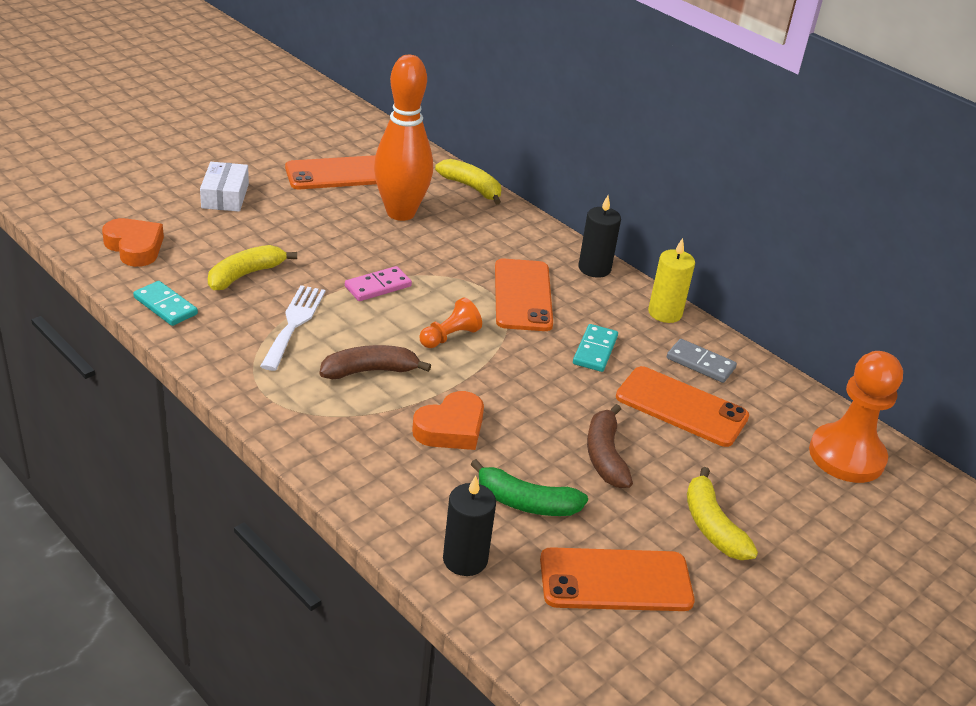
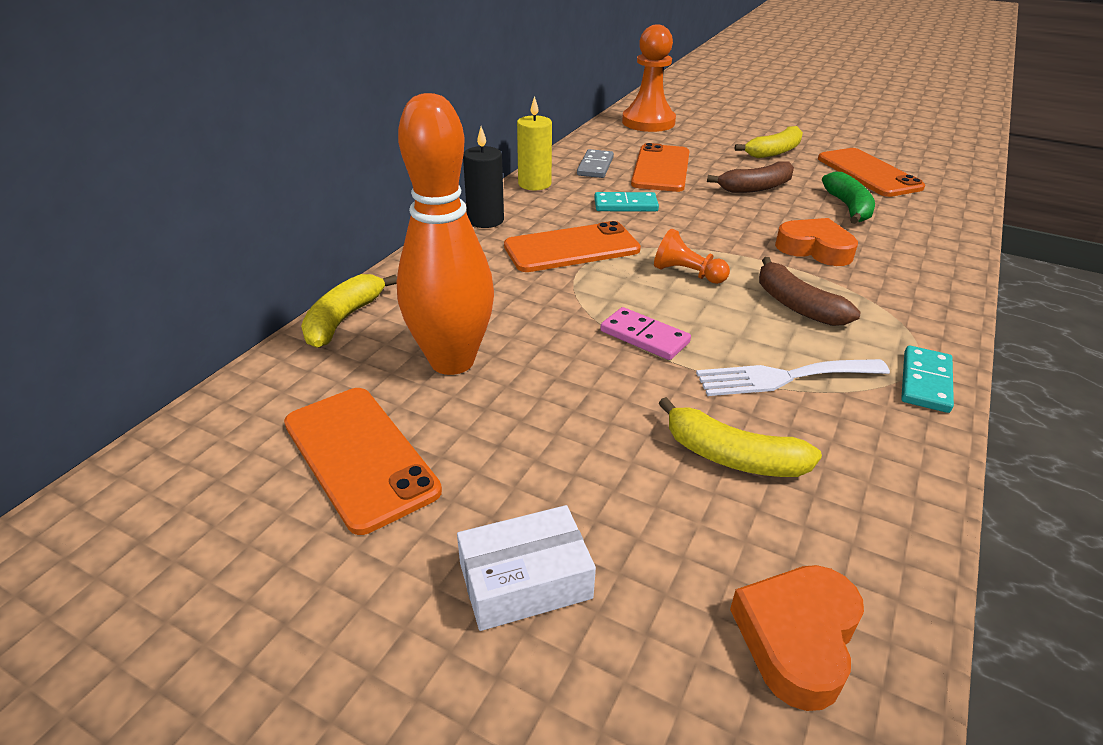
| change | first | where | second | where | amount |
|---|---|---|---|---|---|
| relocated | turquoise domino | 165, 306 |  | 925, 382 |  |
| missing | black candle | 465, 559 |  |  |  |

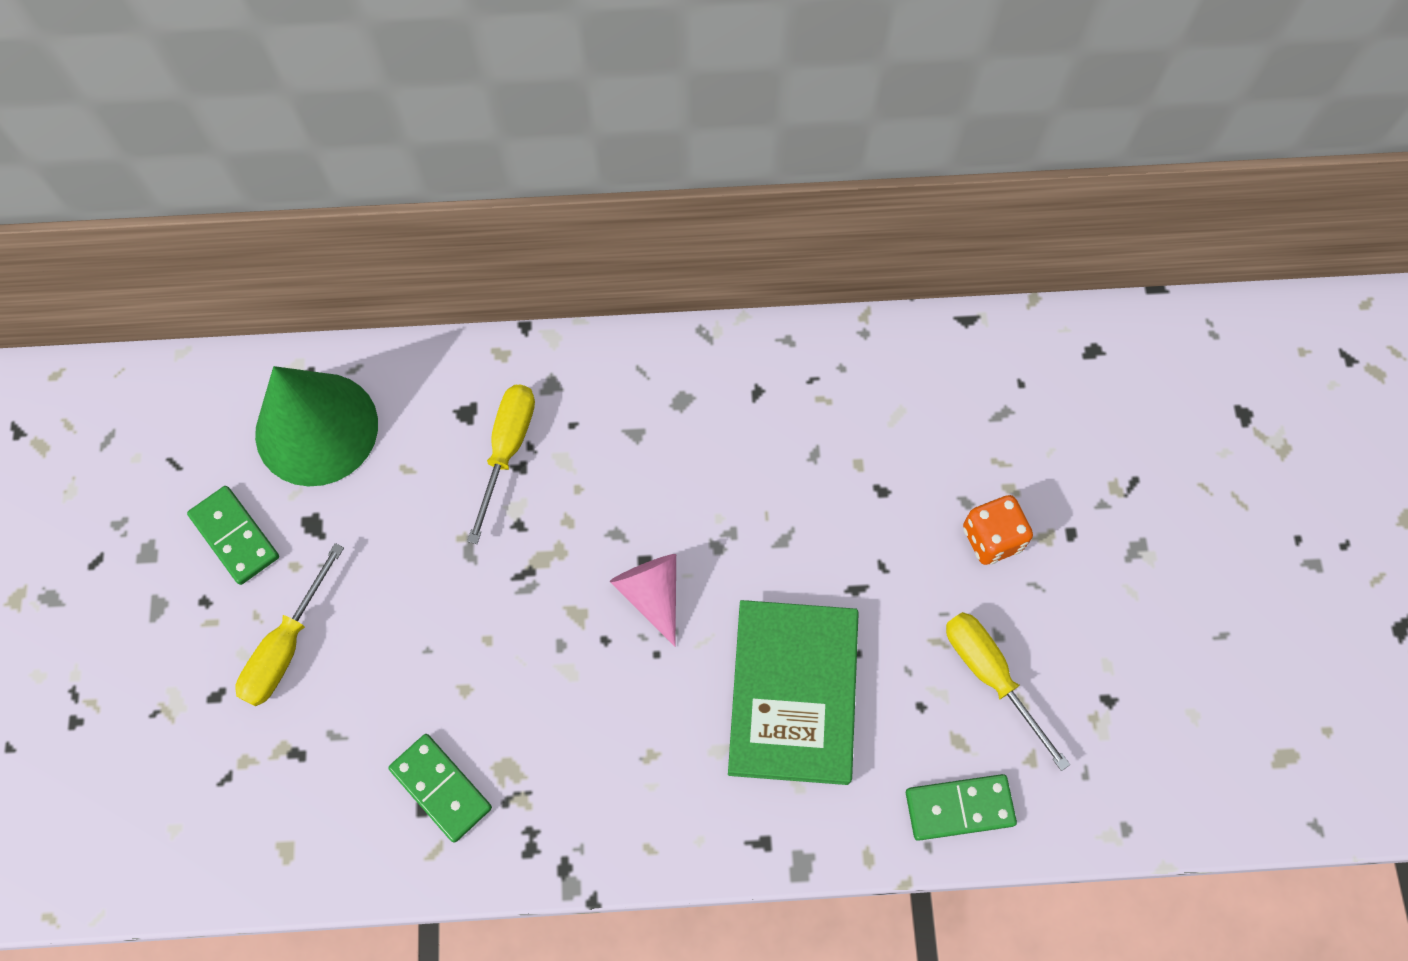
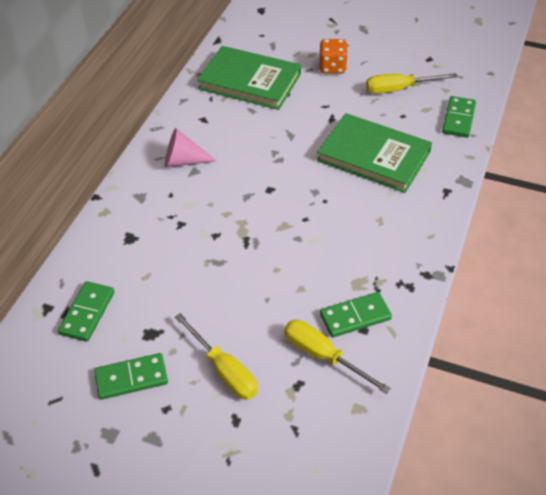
| change | first | where | second | where | amount |
|---|---|---|---|---|---|
| exchanged | green cone | 316, 428 | green domino | 87, 313 |  |
| relocated | yellow screwdriver | 507, 450 |  | 323, 356 |  |
| relocated | pink cone | 651, 594 |  | 183, 161 |  |
| appeared |  |  | green book | 250, 81 |  |

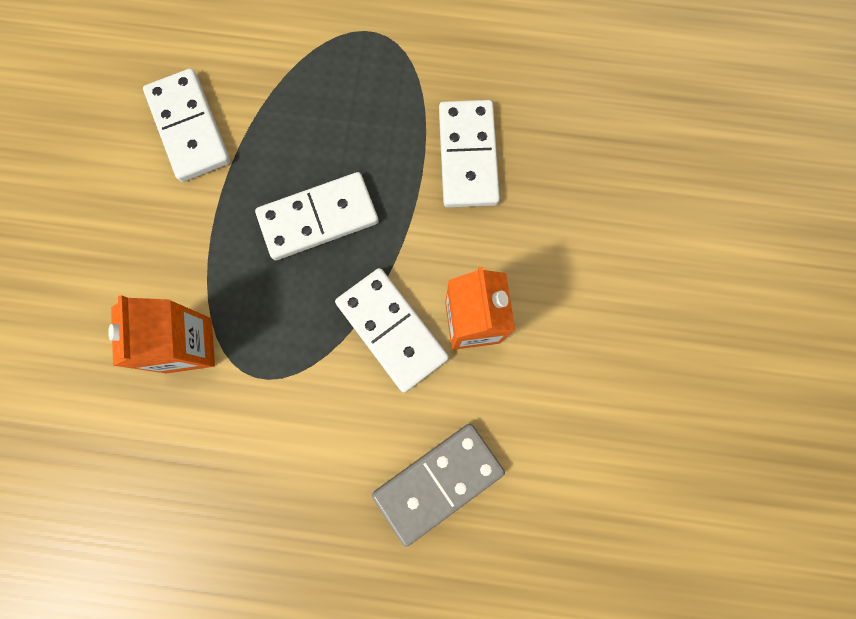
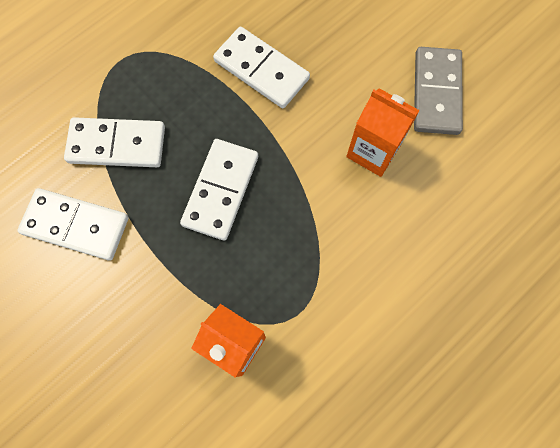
| change | first | where | second | where | amount |
|---|---|---|---|---|---|
| relocated | white domino | 392, 330 |  | 117, 144 |  |
| relocated | grey domino | 438, 482 |  | 436, 93 |  |

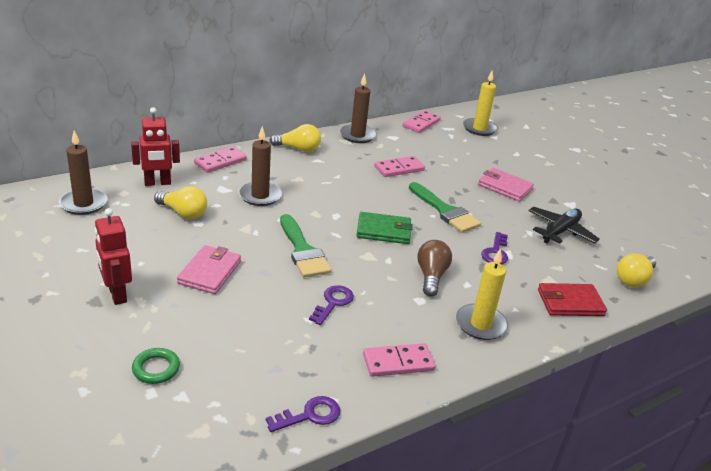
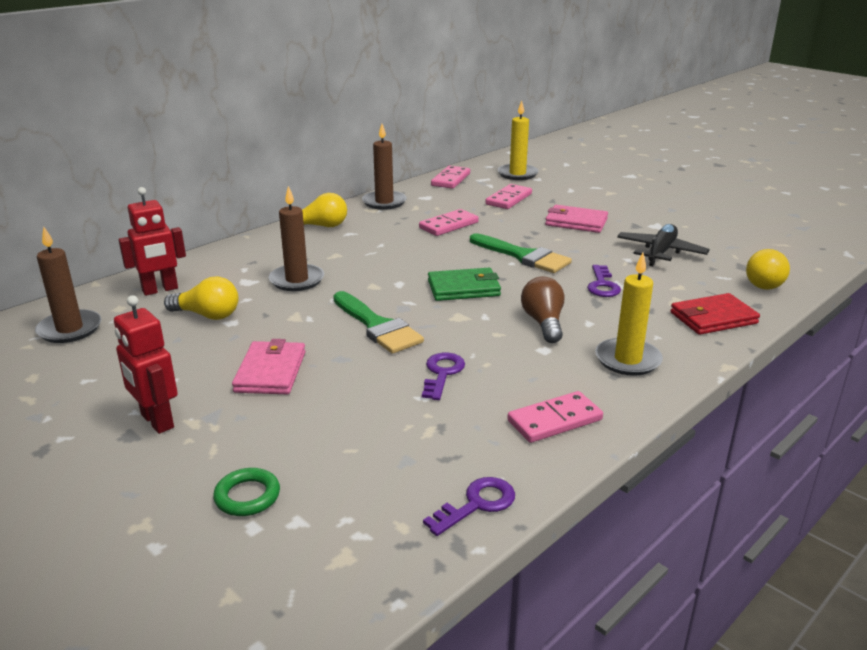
| change | first | where | second | where | amount |
|---|---|---|---|---|---|
| relocated | pink domino | 220, 162 |  | 509, 199 |  |

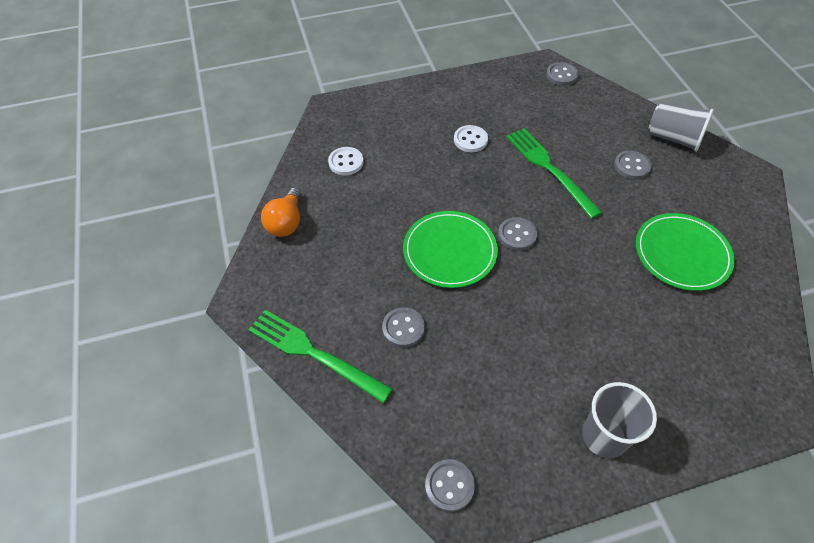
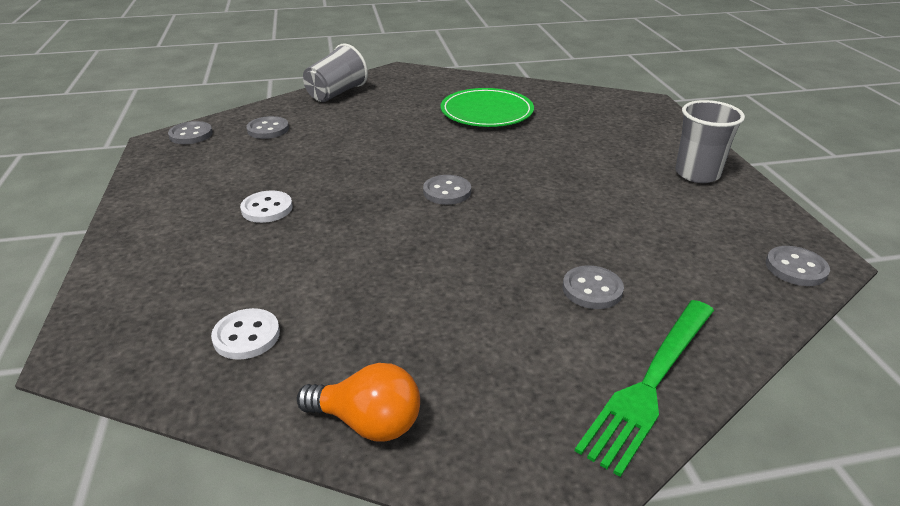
| change | first | where | second | where | amount |
|---|---|---|---|---|---|
| missing | green plate | 449, 251 |  |  |  |
| missing | green fork | 549, 169 |  |  |  |
| relocated | grey button | 631, 166 |  | 268, 129 |  |

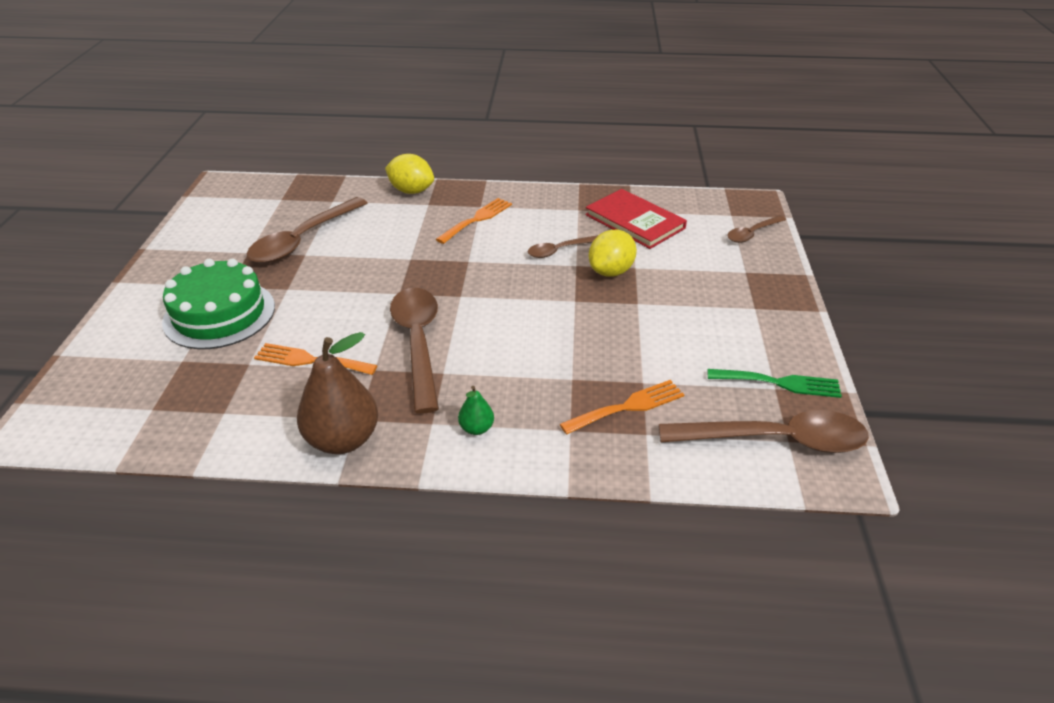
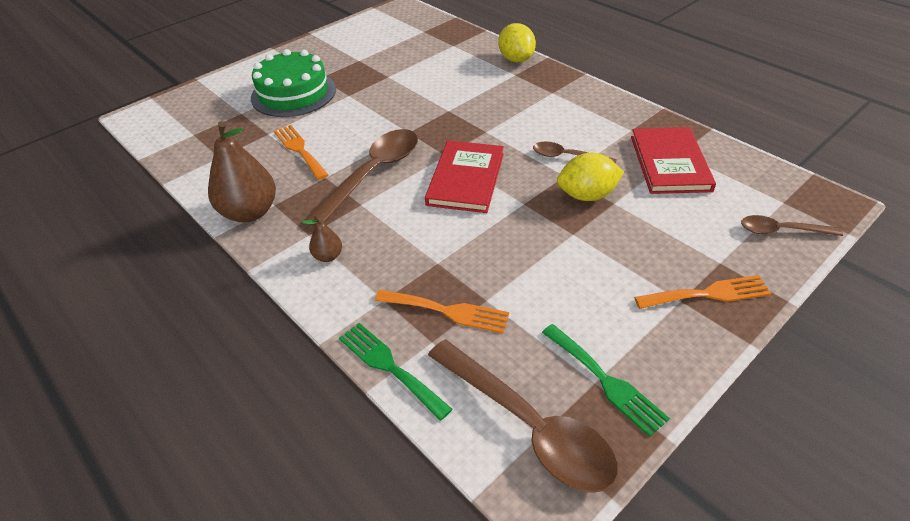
| change | first | where | second | where | amount |
|---|---|---|---|---|---|
| missing | brown spoon | 303, 240 |  |  |  |
| relocated | orange fork | 477, 219 |  | 708, 294 |  |
| colour | green pear | 476, 428 | brown pear | 328, 256 |  |
| appeared |  |  | green fork | 389, 366 |  |
| appeared |  |  | red book | 466, 179 |  |

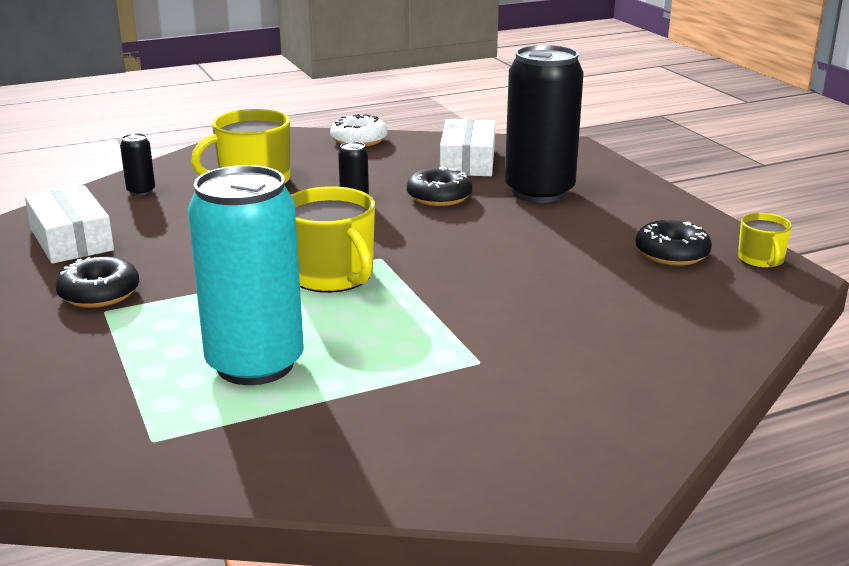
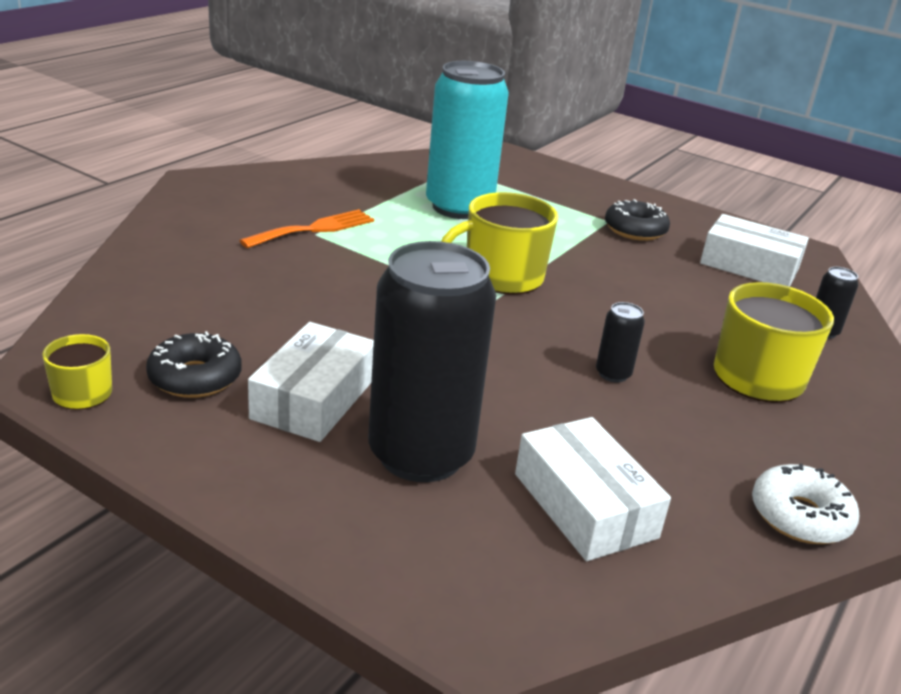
| change | first | where | second | where | amount |
|---|---|---|---|---|---|
| spun | yellow mug | 332, 276 |  | 501, 277 | 45 degrees counterclockwise |
| missing | black donut | 439, 197 |  |  |  |
| appeared |  |  | orange fork | 314, 229 |  |
| appeared |  |  | white box | 314, 398 |  |

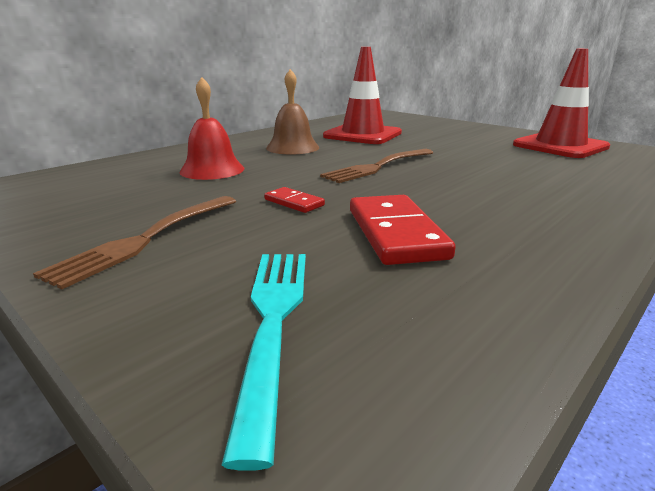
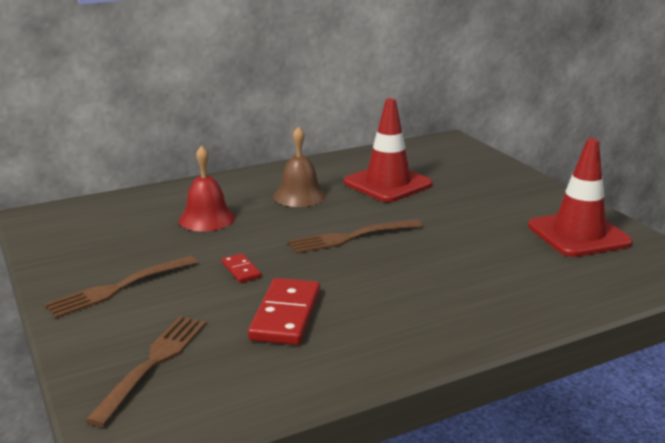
| change | first | where | second | where | amount |
|---|---|---|---|---|---|
| colour | turquoise fork | 273, 321 | brown fork | 153, 363 |  |

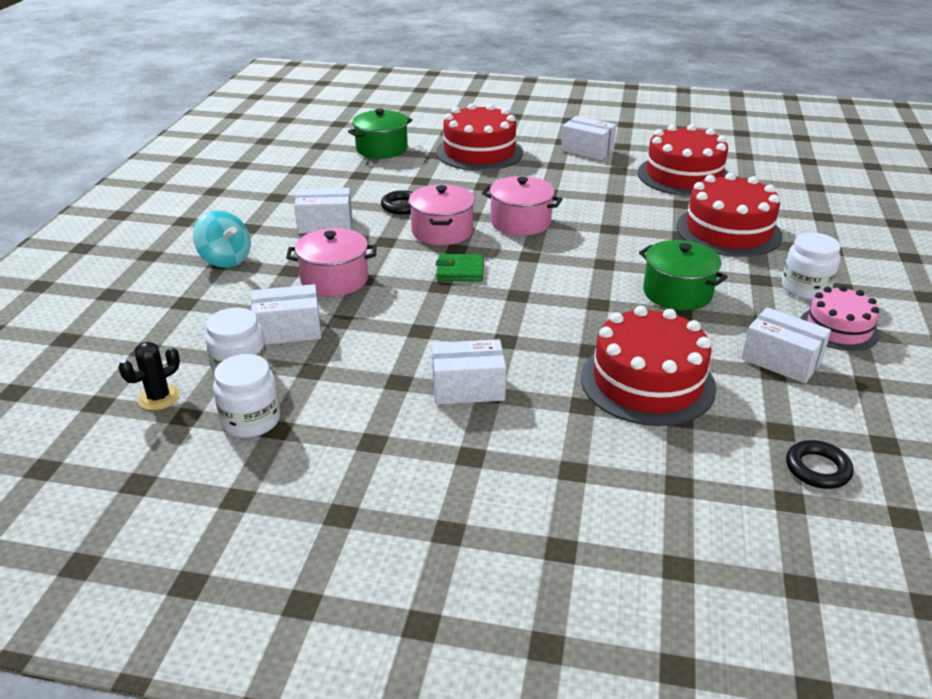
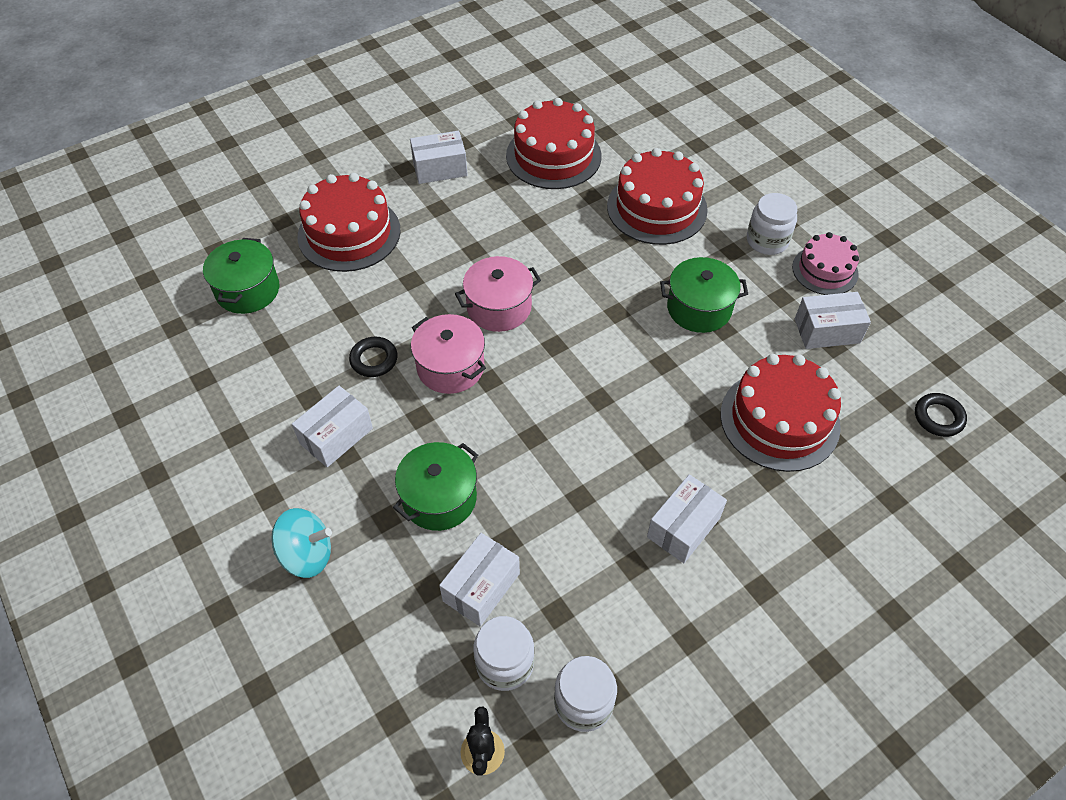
| change | first | where | second | where | amount |
|---|---|---|---|---|---|
| colour | pink pot | 334, 280 | green pot | 439, 498 |  |
| missing | green wallet | 460, 271 |  |  |  |

